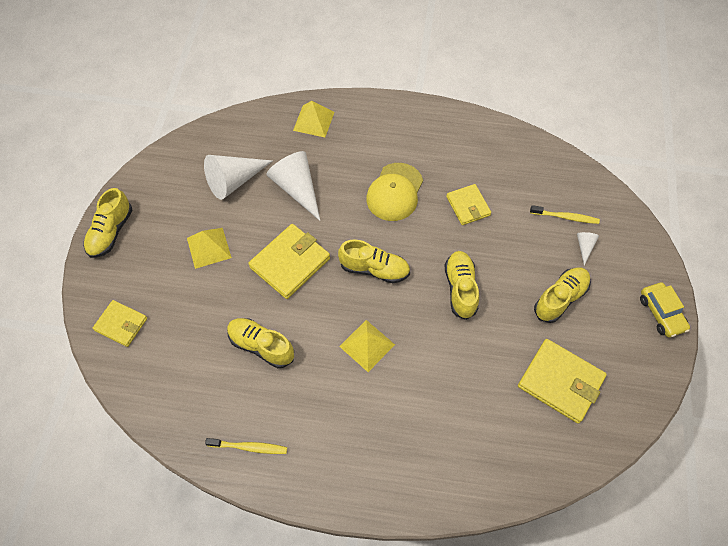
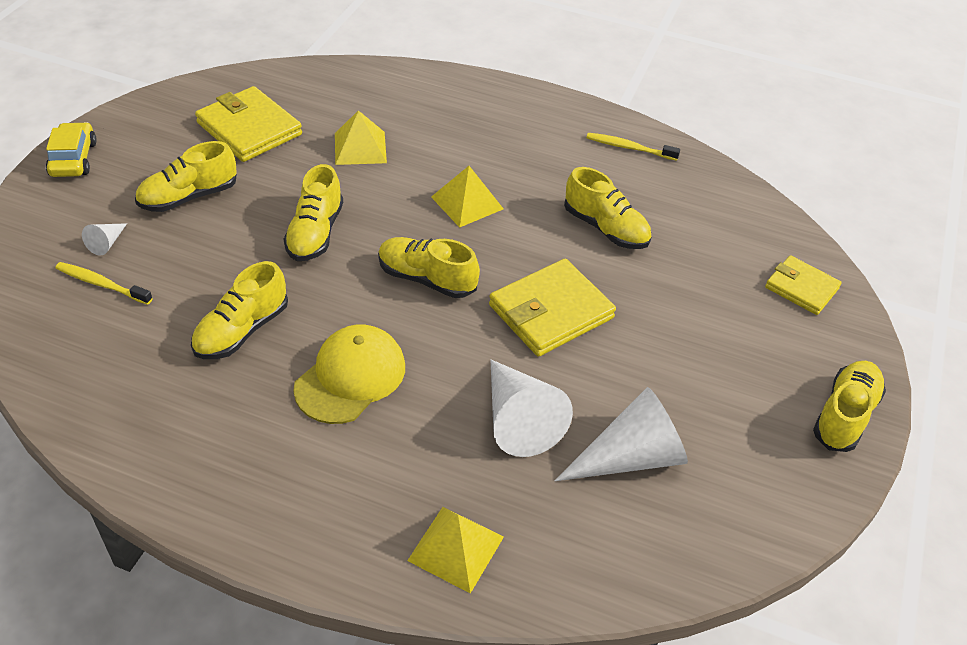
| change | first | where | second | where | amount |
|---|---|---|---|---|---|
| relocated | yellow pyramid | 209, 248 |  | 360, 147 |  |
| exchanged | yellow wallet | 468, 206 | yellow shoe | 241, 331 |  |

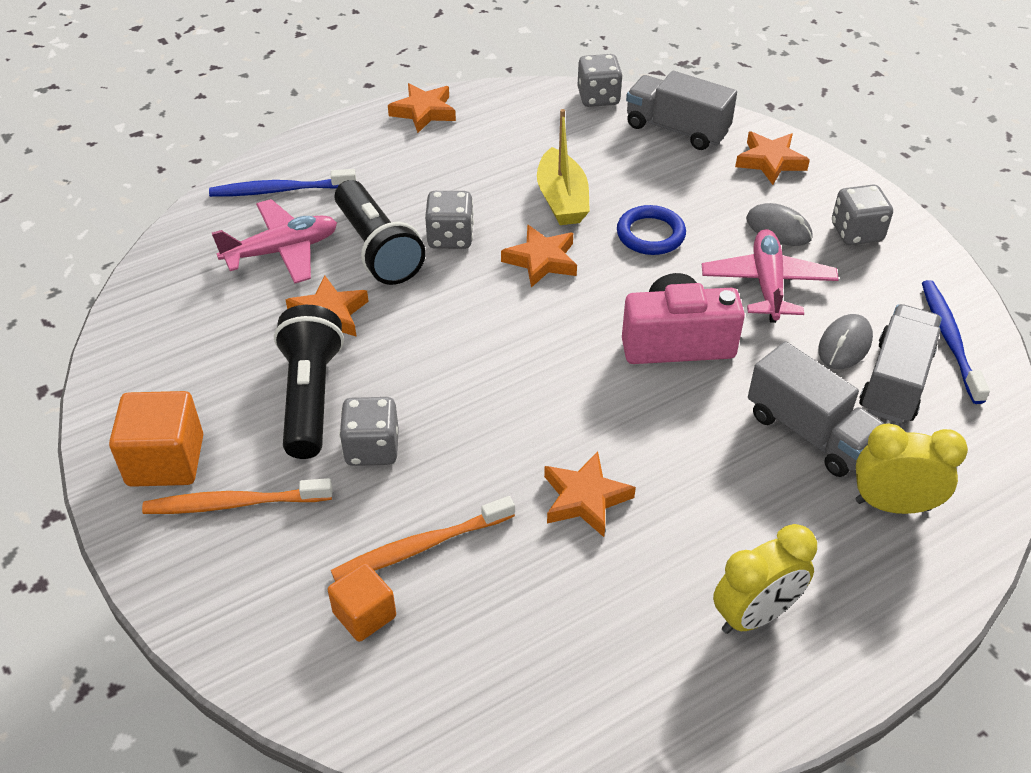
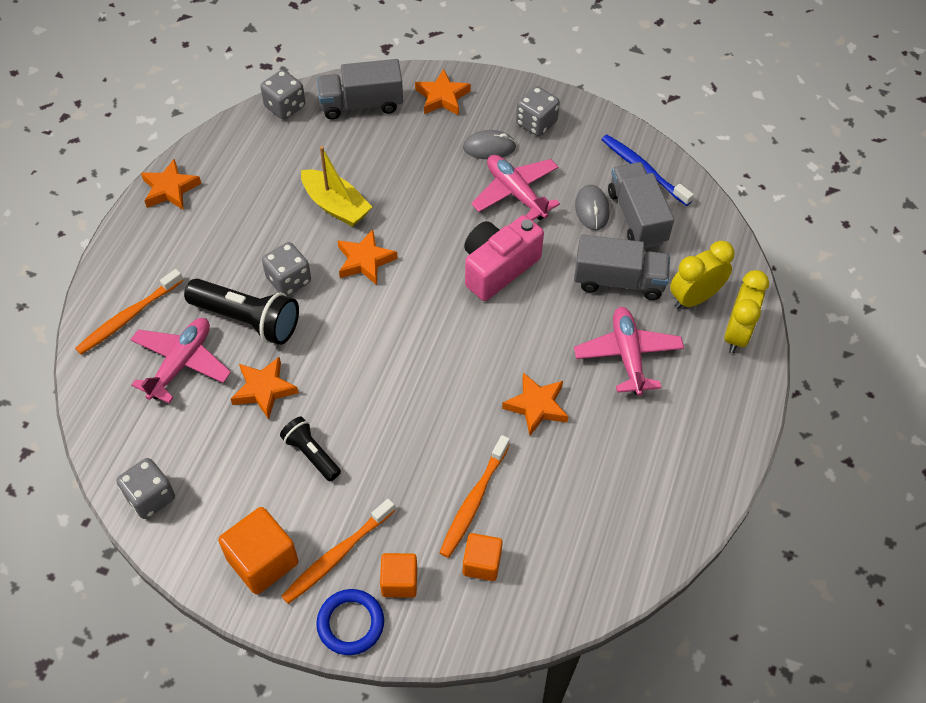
| change | first | where | second | where | amount |
|---|---|---|---|---|---|
| colour | blue toothbrush | 279, 190 | orange toothbrush | 128, 317 |  |
| size | black flashlight | 310, 396 |  | 311, 454 | x0.58 |
| relocated | grey dice | 372, 448 |  | 150, 497 |  |
| relocated | blue ring | 650, 234 |  | 350, 623 |  |
| relocated | yellow clock | 754, 615 |  | 737, 334 |  |
| appeared |  |  | orange cube | 399, 581 |  |
| appeared |  |  | pink plane | 627, 355 |  |

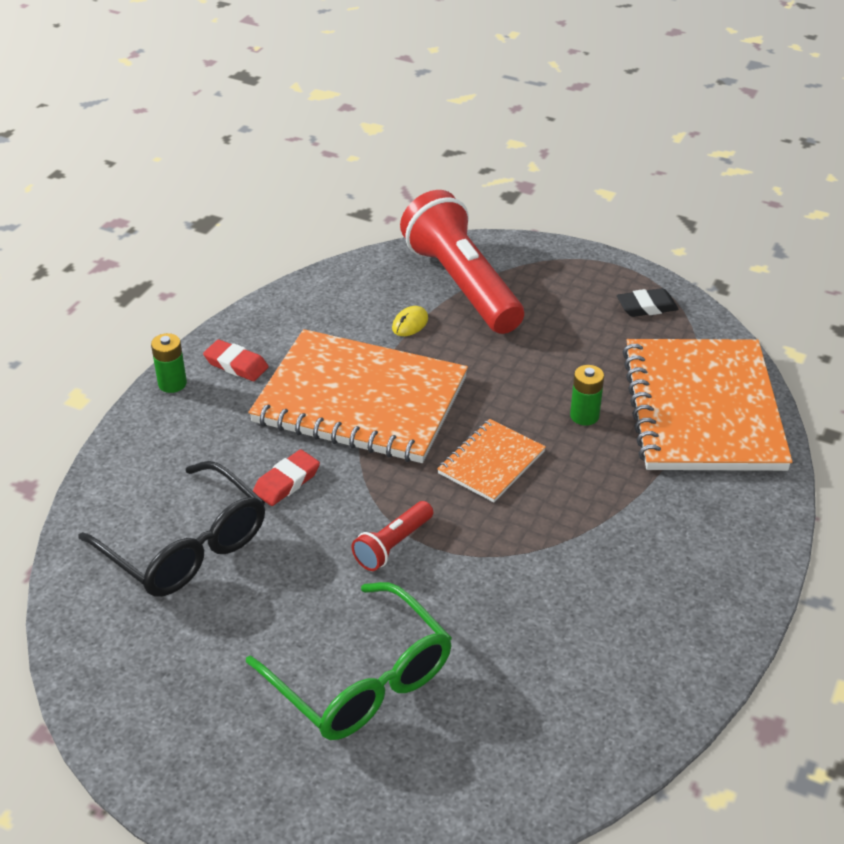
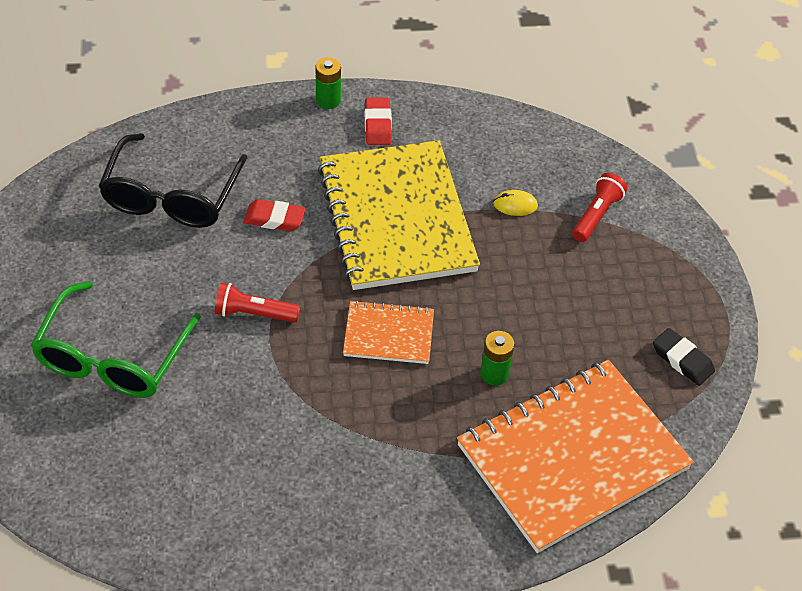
| change | first | where | second | where | amount |
|---|---|---|---|---|---|
| colour | orange notebook | 360, 400 | yellow notebook | 397, 218 |  |
| size | red flashlight | 462, 284 |  | 596, 215 | x0.45 |

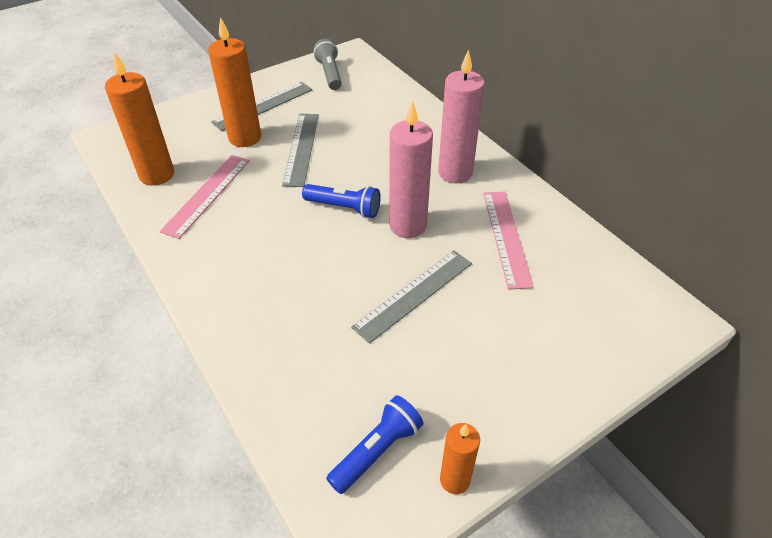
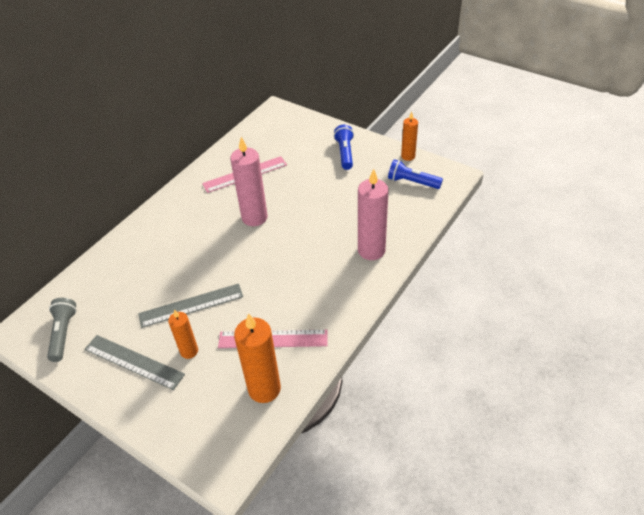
| change | first | where | second | where | amount |
|---|---|---|---|---|---|
| size | orange candle | 245, 138 |  | 189, 351 | x0.58 |
| relocated | blue flashlight | 344, 208 |  | 345, 153 |  |
| spun | grey flashlight | 329, 74 |  | 63, 334 | 120 degrees clockwise |
| missing | grey ruler | 414, 294 |  |  |  |
| relocated | pink candle | 455, 173 |  | 371, 250 |  |

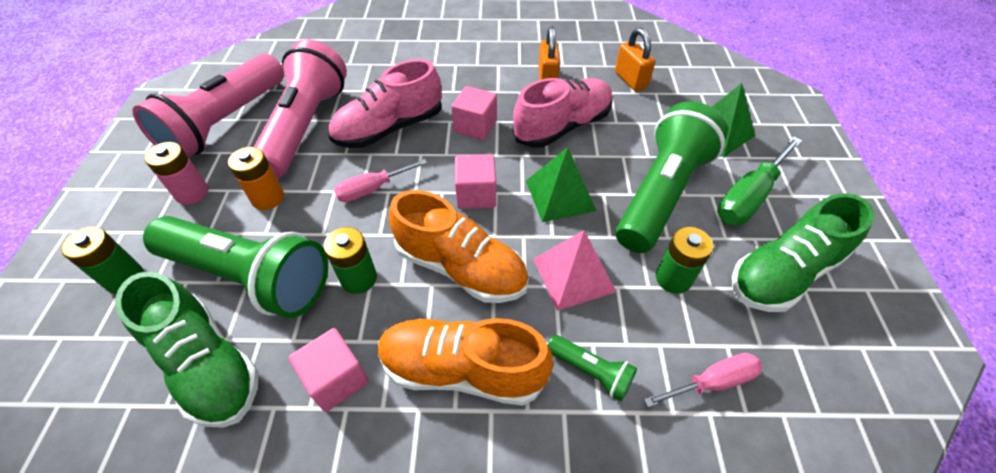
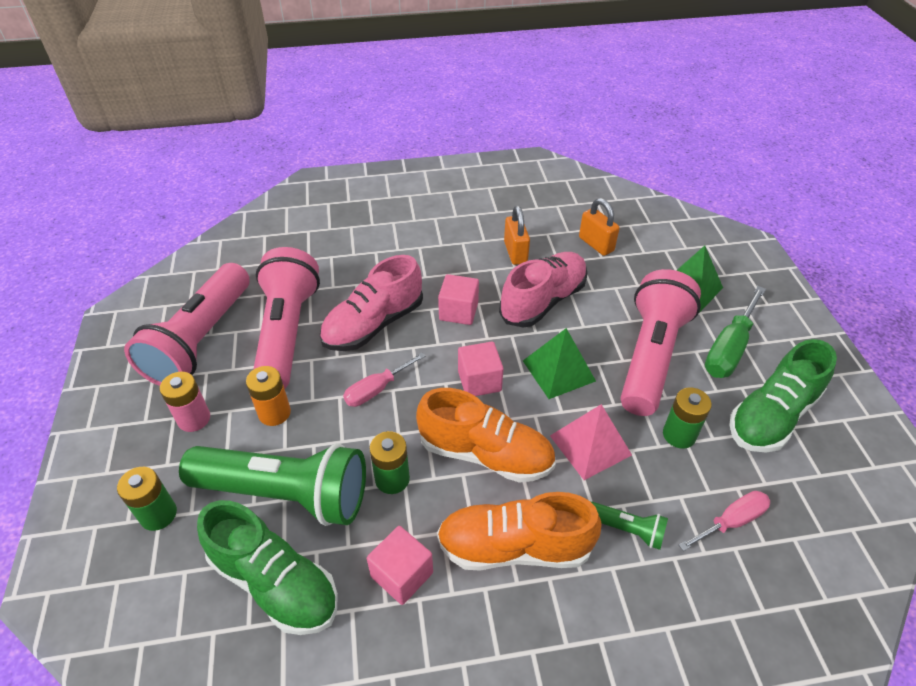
| change | first | where | second | where | amount |
|---|---|---|---|---|---|
| colour | green flashlight | 661, 193 | pink flashlight | 650, 356 |  |

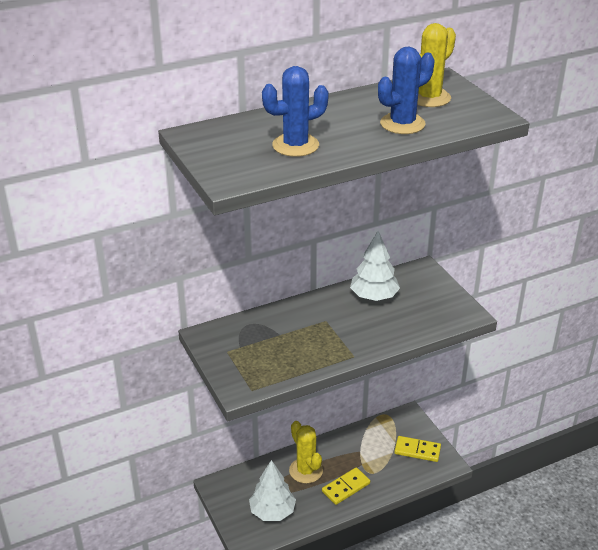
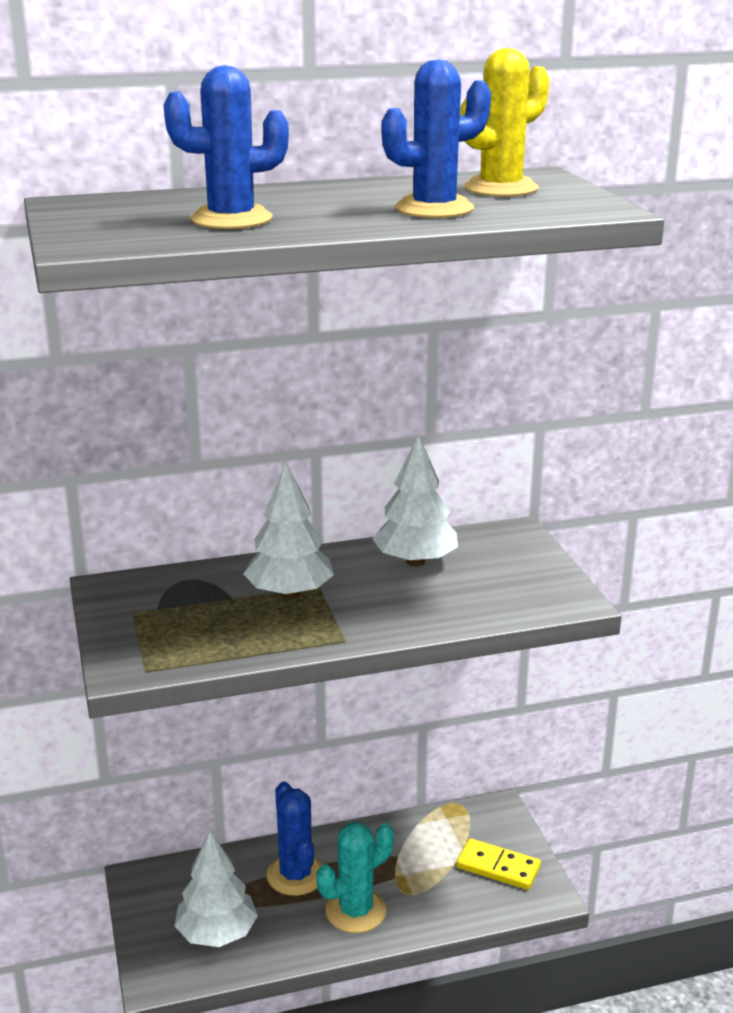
| change | first | where | second | where | amount |
|---|---|---|---|---|---|
| colour | yellow cactus | 306, 470 | blue cactus | 296, 875 |  |
| exchanged | yellow domino | 346, 487 | turquoise cactus | 355, 911 |  |
| appeared |  |  | white tree | 289, 593 |  |

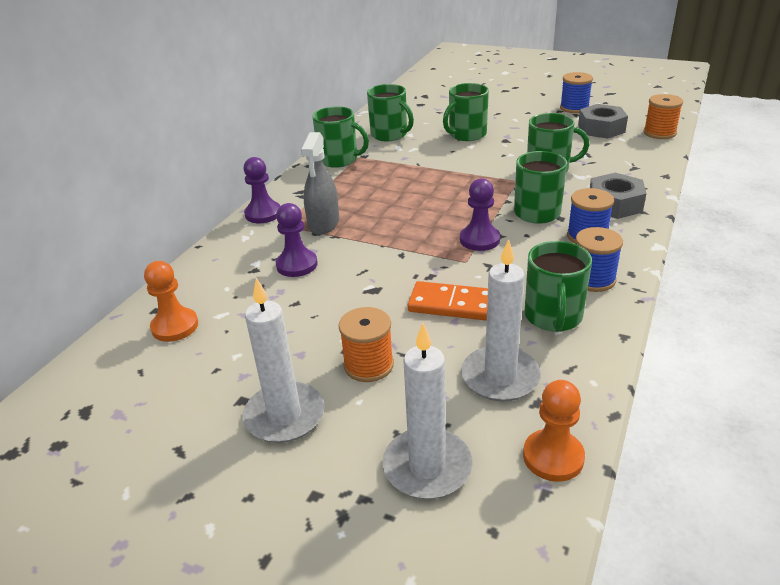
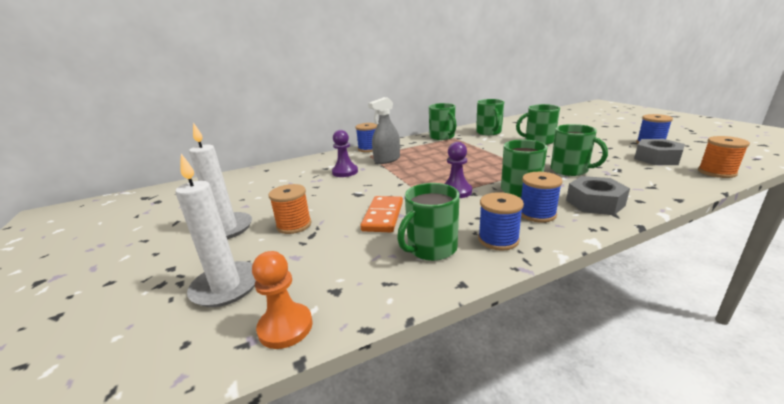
| change | first | where | second | where | amount |
|---|---|---|---|---|---|
| missing | orange pawn | 175, 326 |  |  |  |
| exchanged | purple pawn | 263, 214 | blue spool | 368, 149 |  |
| spun | orange domino | 452, 305 |  | 383, 216 | 45 degrees clockwise |
| missing | white candle | 500, 377 |  |  |  |

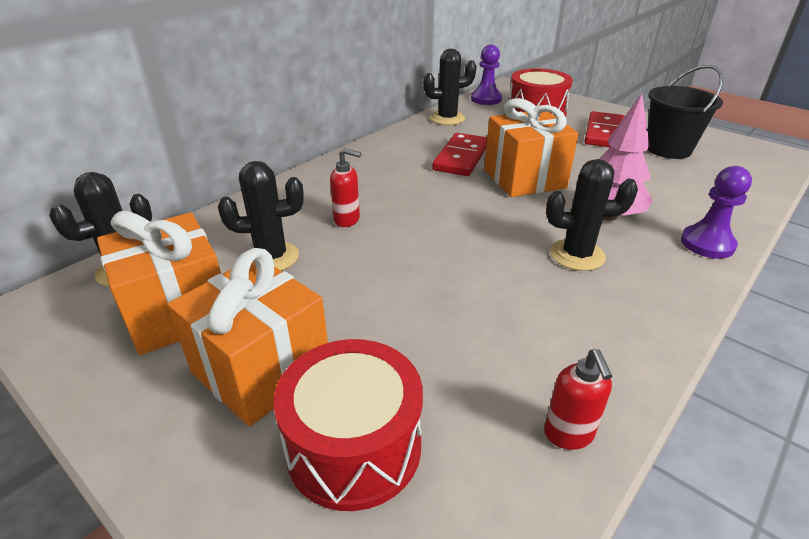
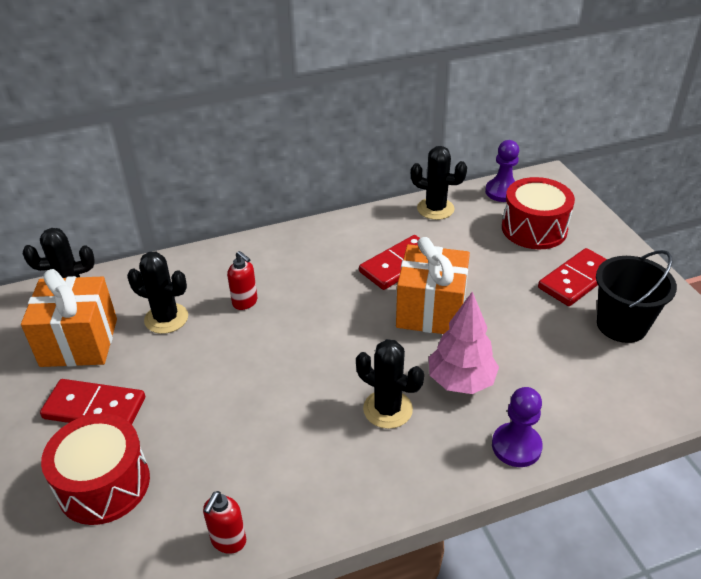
| change | first | where | second | where | amount |
|---|---|---|---|---|---|
| exchanged | orange gift | 261, 369 | red domino | 95, 408 |  |

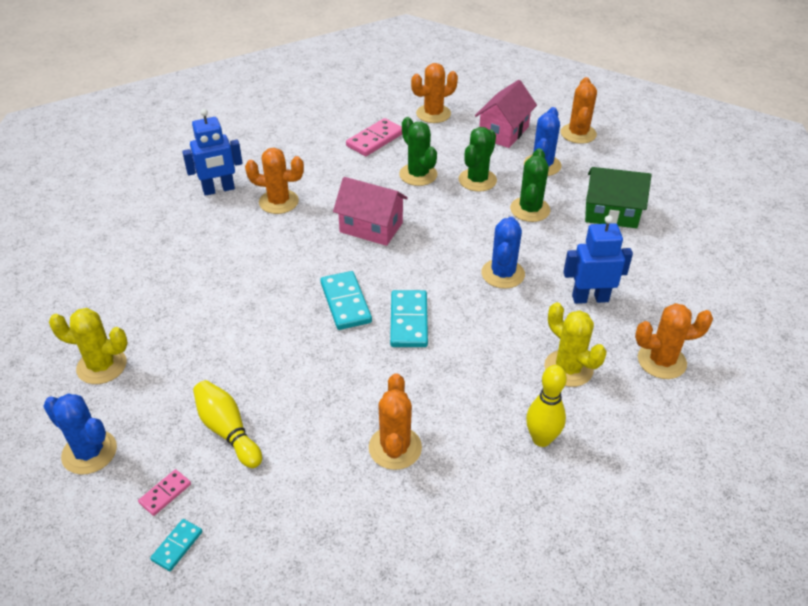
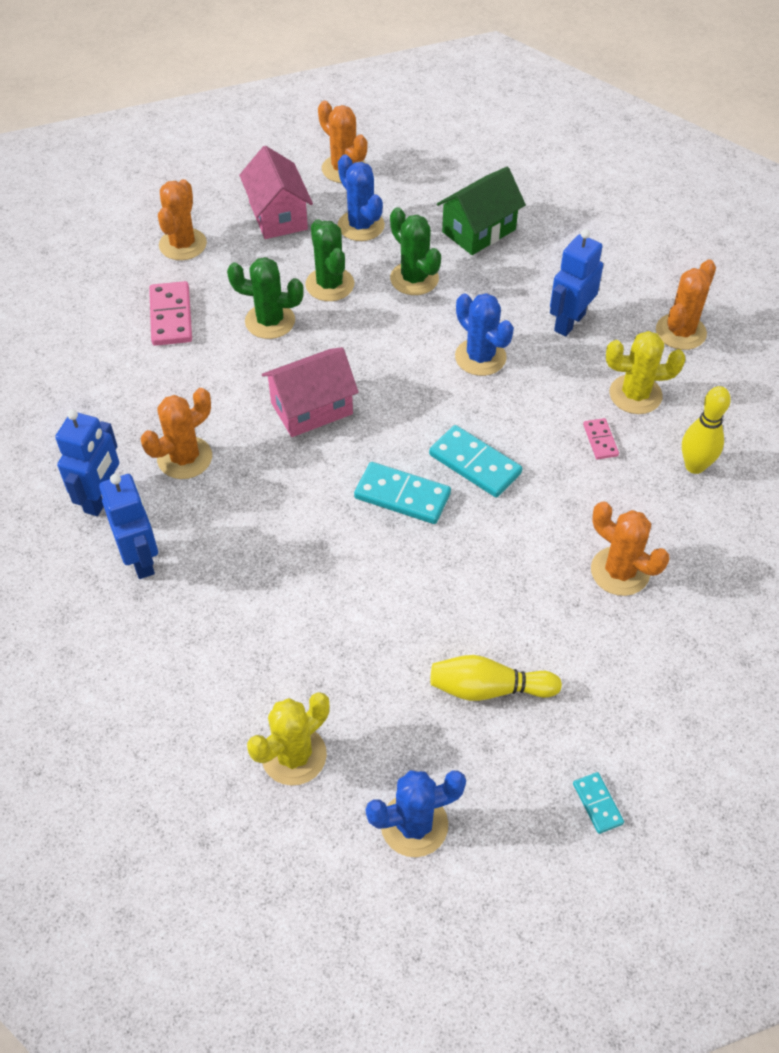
| change | first | where | second | where | amount |
|---|---|---|---|---|---|
| relocated | pink domino | 165, 493 |  | 600, 440 |  |
| appeared |  |  | blue robot | 141, 559 |  |

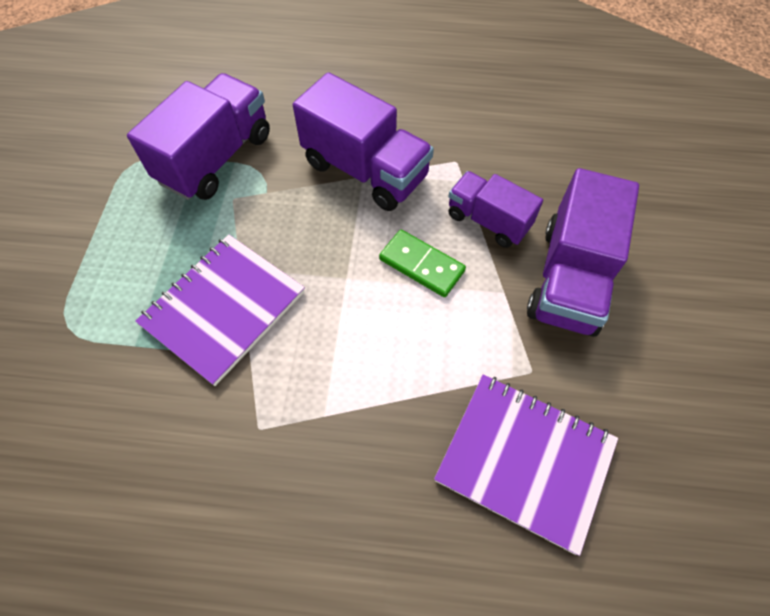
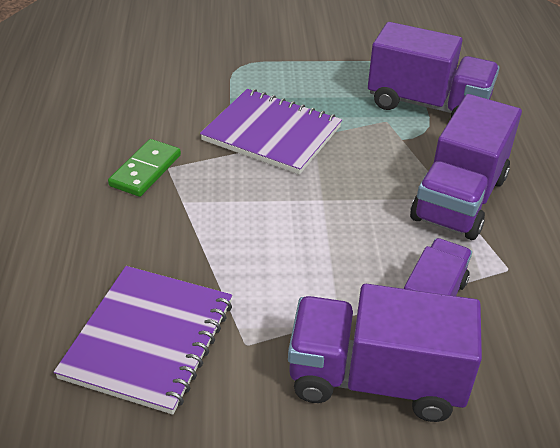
| change | first | where | second | where | amount |
|---|---|---|---|---|---|
| relocated | green domino | 421, 265 |  | 146, 170 |  |

